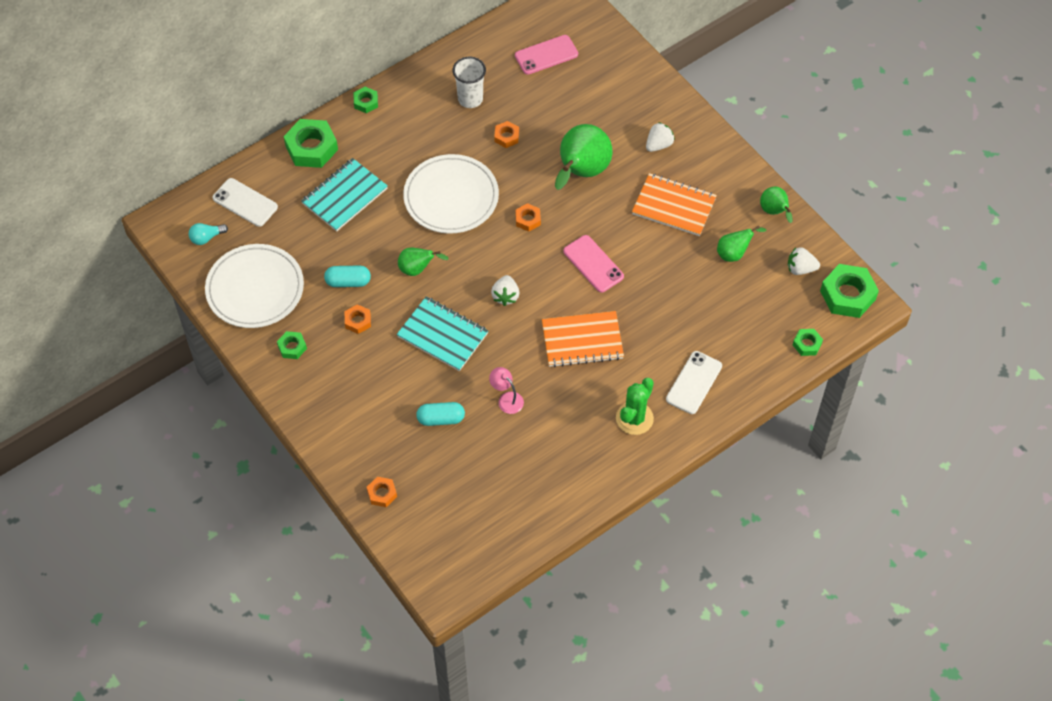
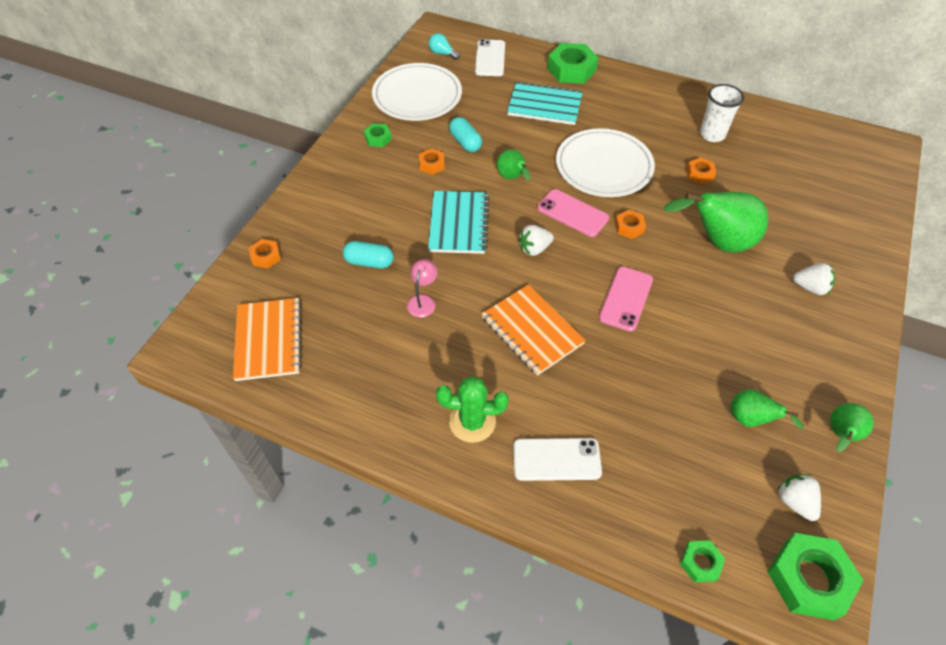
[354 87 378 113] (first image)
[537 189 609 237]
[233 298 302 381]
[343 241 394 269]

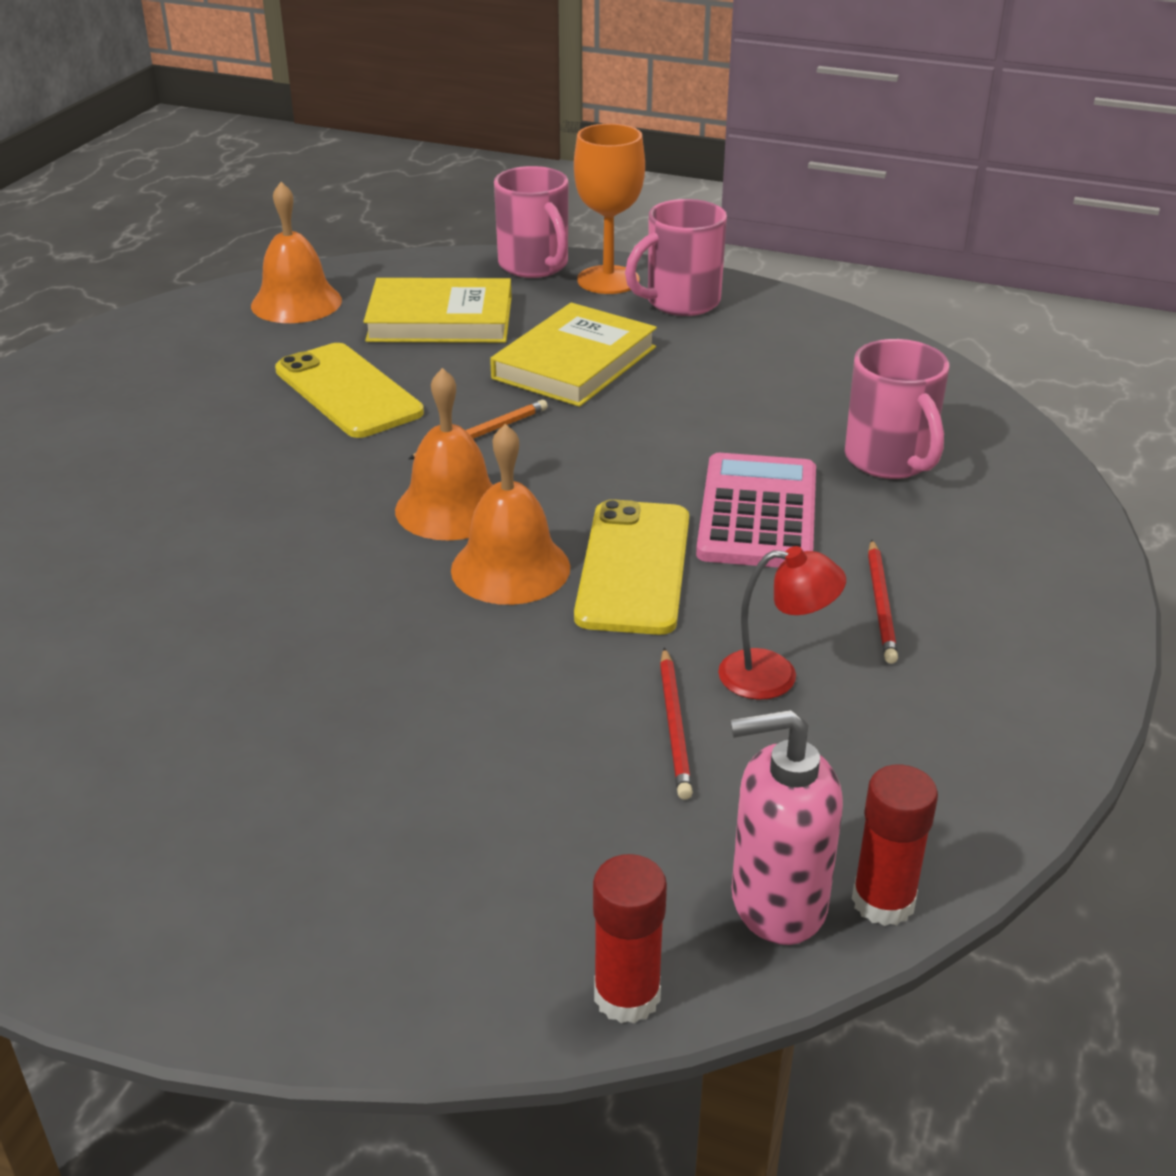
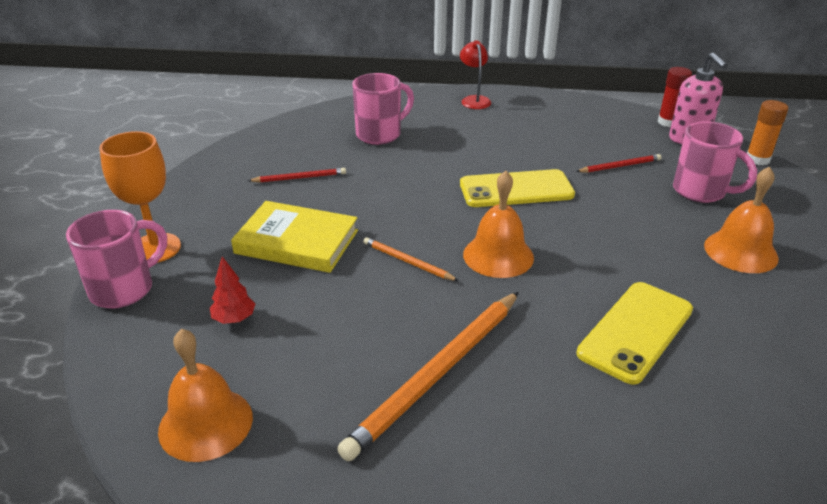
[696 453 816 568] (first image)
[337 292 519 461]
[576 282 693 385]
[704 166 779 273]
[673 121 757 203]
[460 40 491 109]
[248 168 346 183]
[210 256 255 324]
[747 100 788 165]

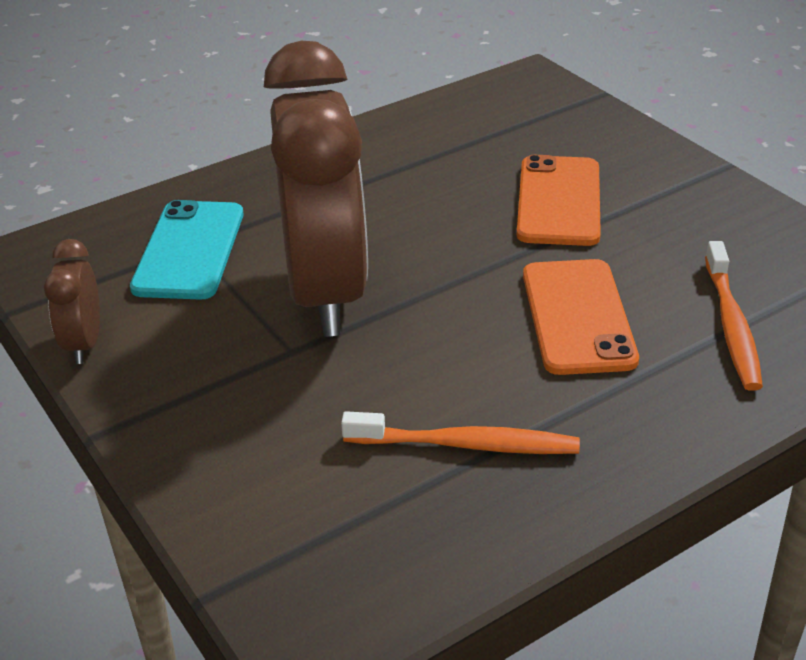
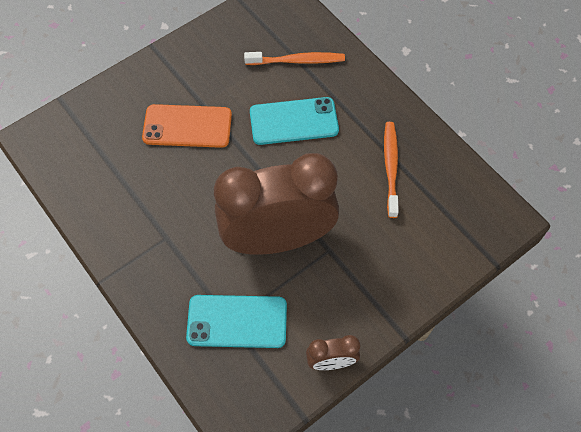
[250 97 339 145]

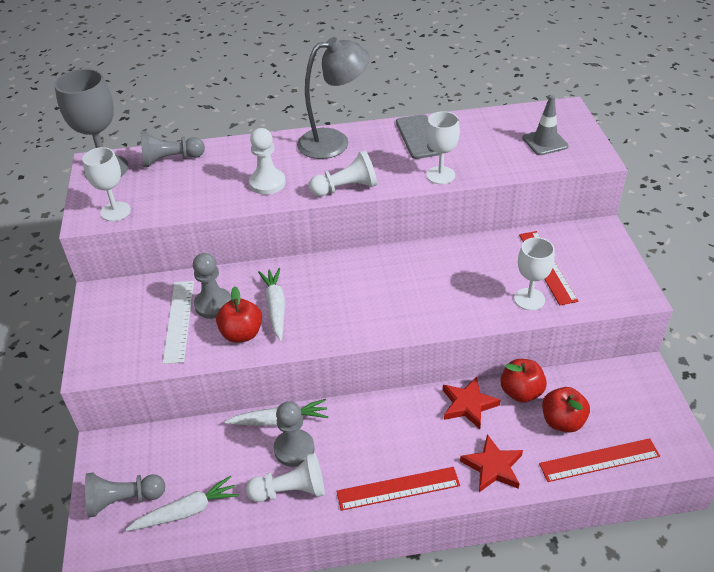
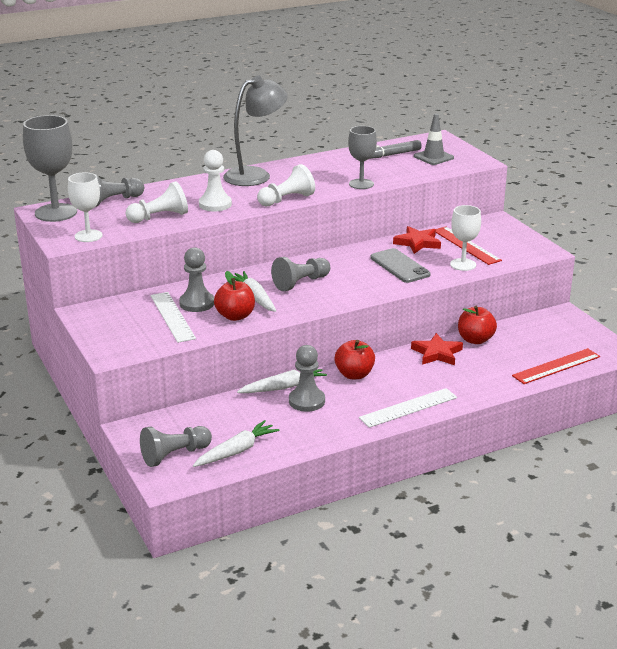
[271 257 330 291]
[369 140 422 159]
[126 181 188 223]
[370 248 431 283]
[393 226 441 254]
[334 340 375 379]
[359 388 457 428]
[348 126 377 189]

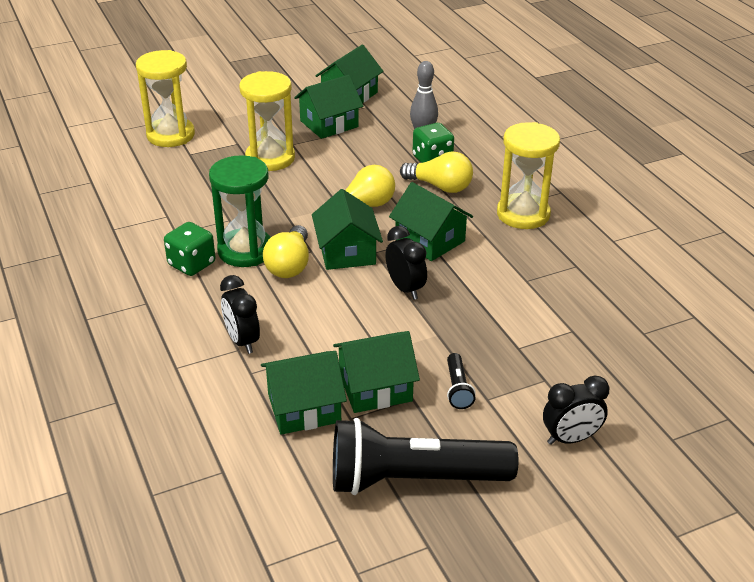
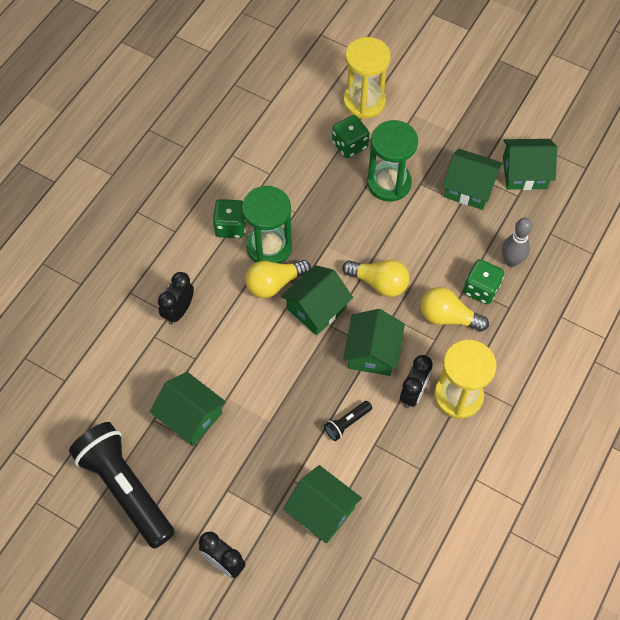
[332 115 369 158]
[283 465 362 543]
[400 355 433 408]
[324 401 372 441]
[367 120 418 202]
[421 287 489 332]

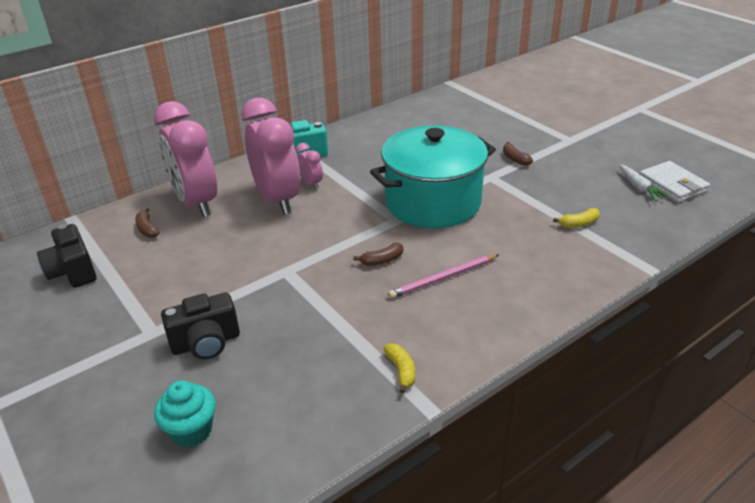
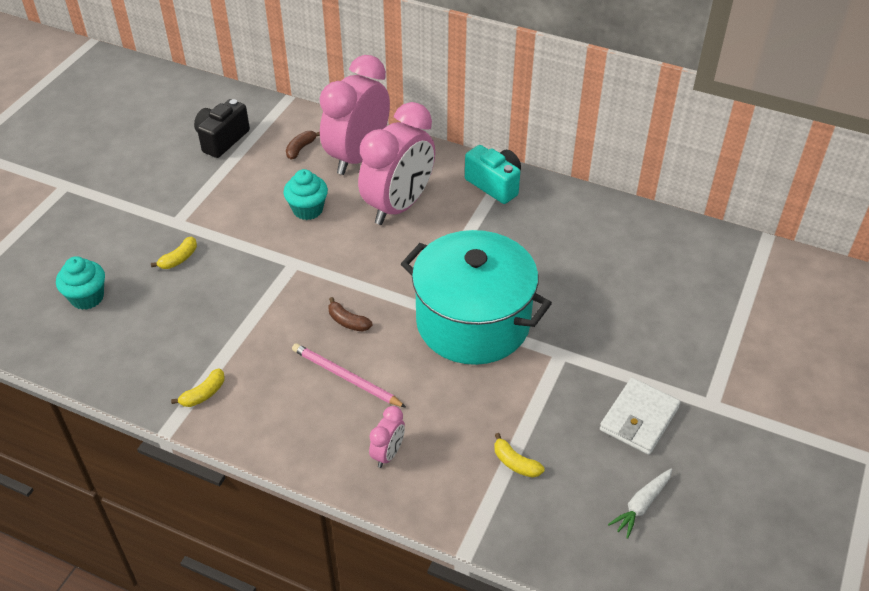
[503 142 533 166] (first image)
[283 169 328 220]
[369 406 405 468]
[600 378 680 455]
[151 236 197 269]

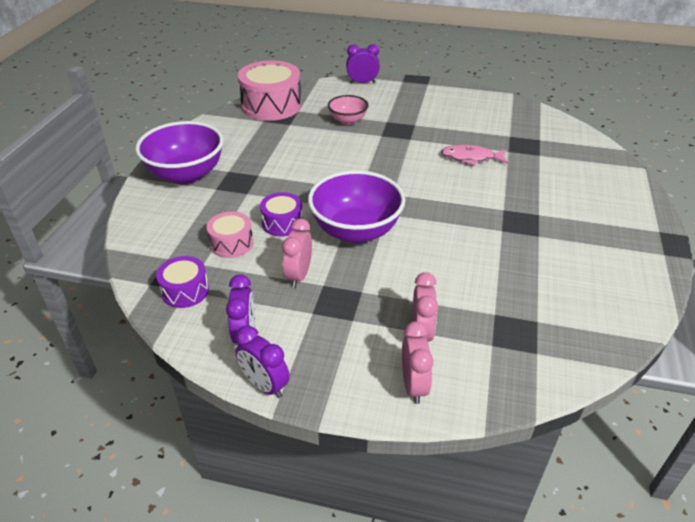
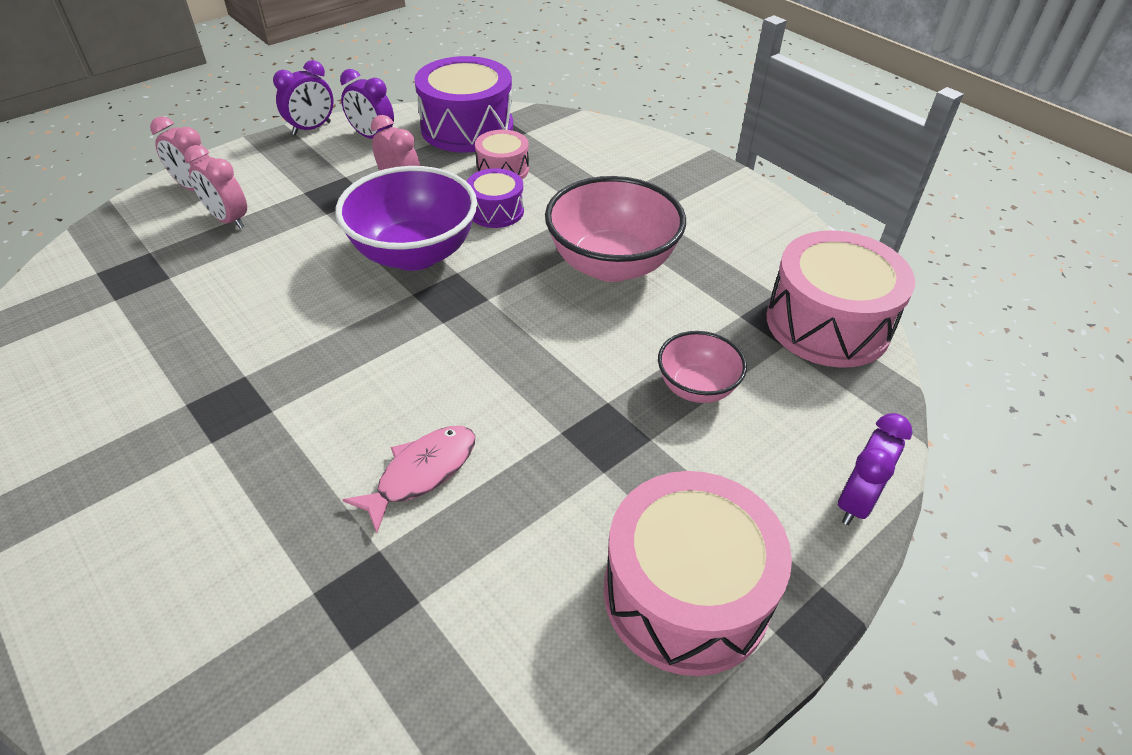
[136 121 224 184] (first image)
[545 176 686 282]
[604 471 792 676]
[273 60 334 135]
[414 56 513 153]

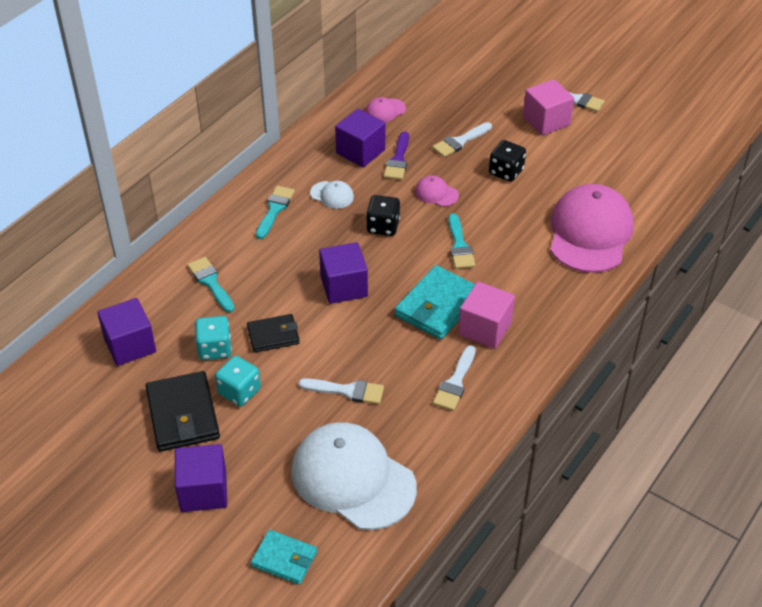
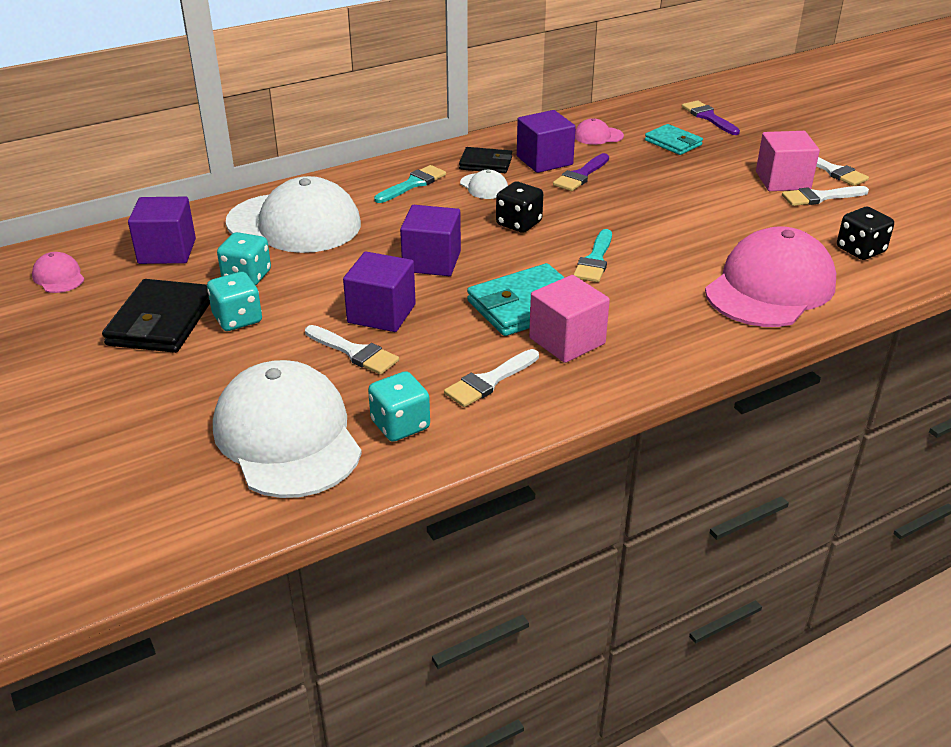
[368 371 430 441]
[682 100 740 135]
[343 252 416 332]
[459 147 512 173]
[645 124 703 155]
[32 252 85 293]
[782 186 869 206]
[837 207 894 260]
[226 176 361 253]

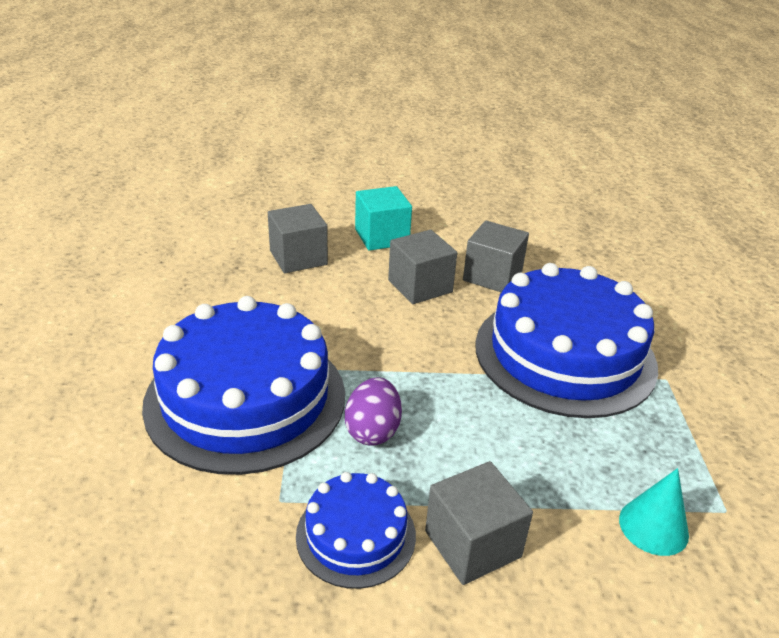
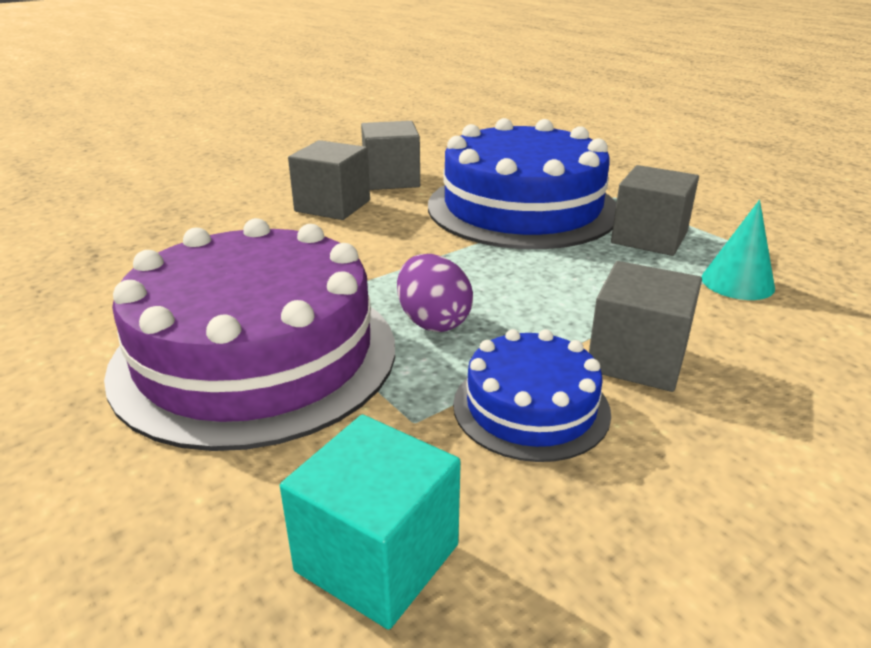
[611 165 699 256]
[280 415 461 630]
[104 218 395 451]

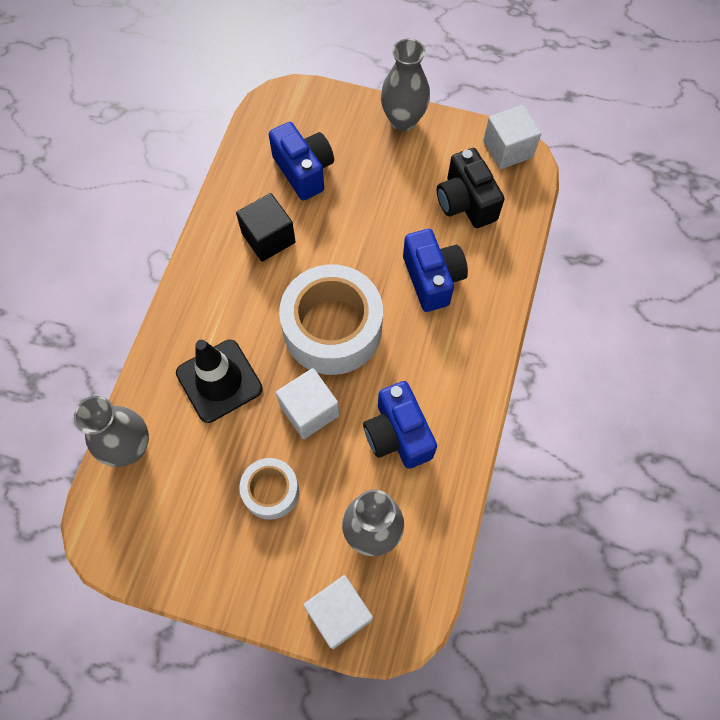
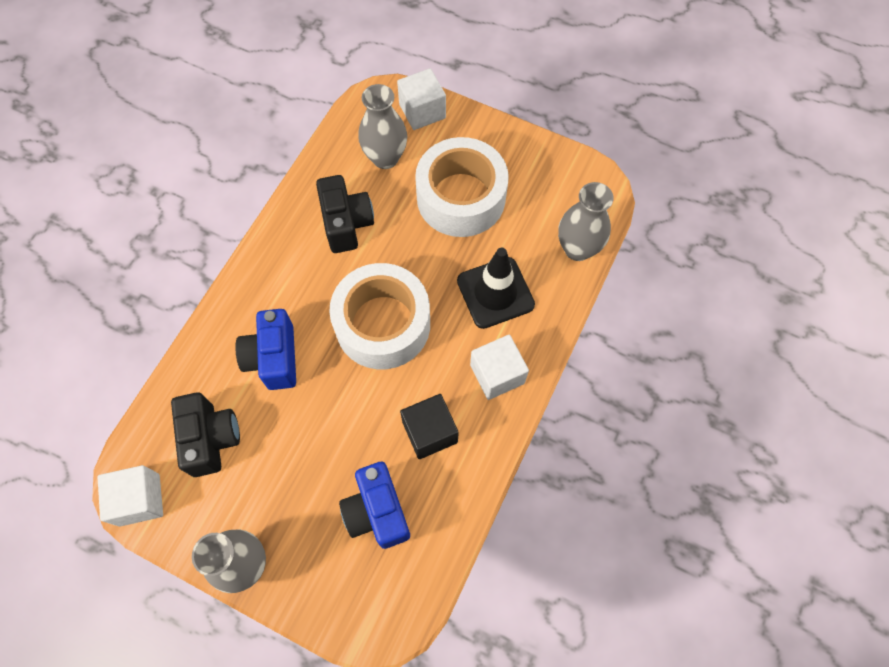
[470 335 529 400]
[316 175 374 253]
[415 137 509 237]

